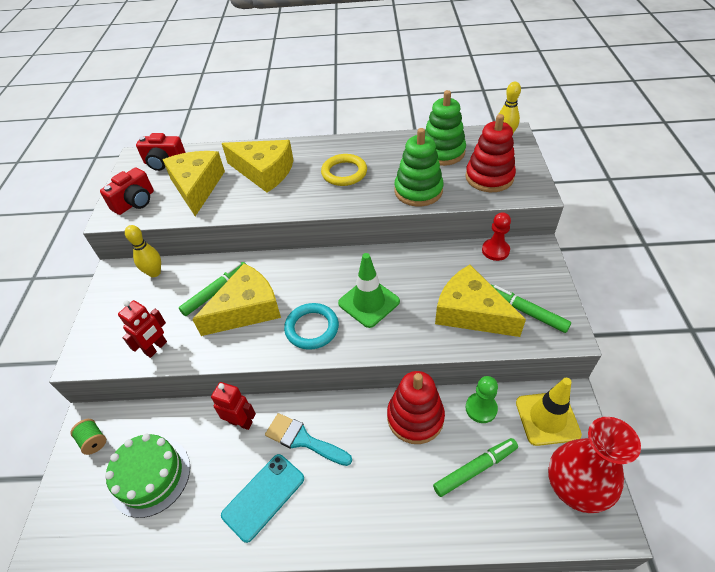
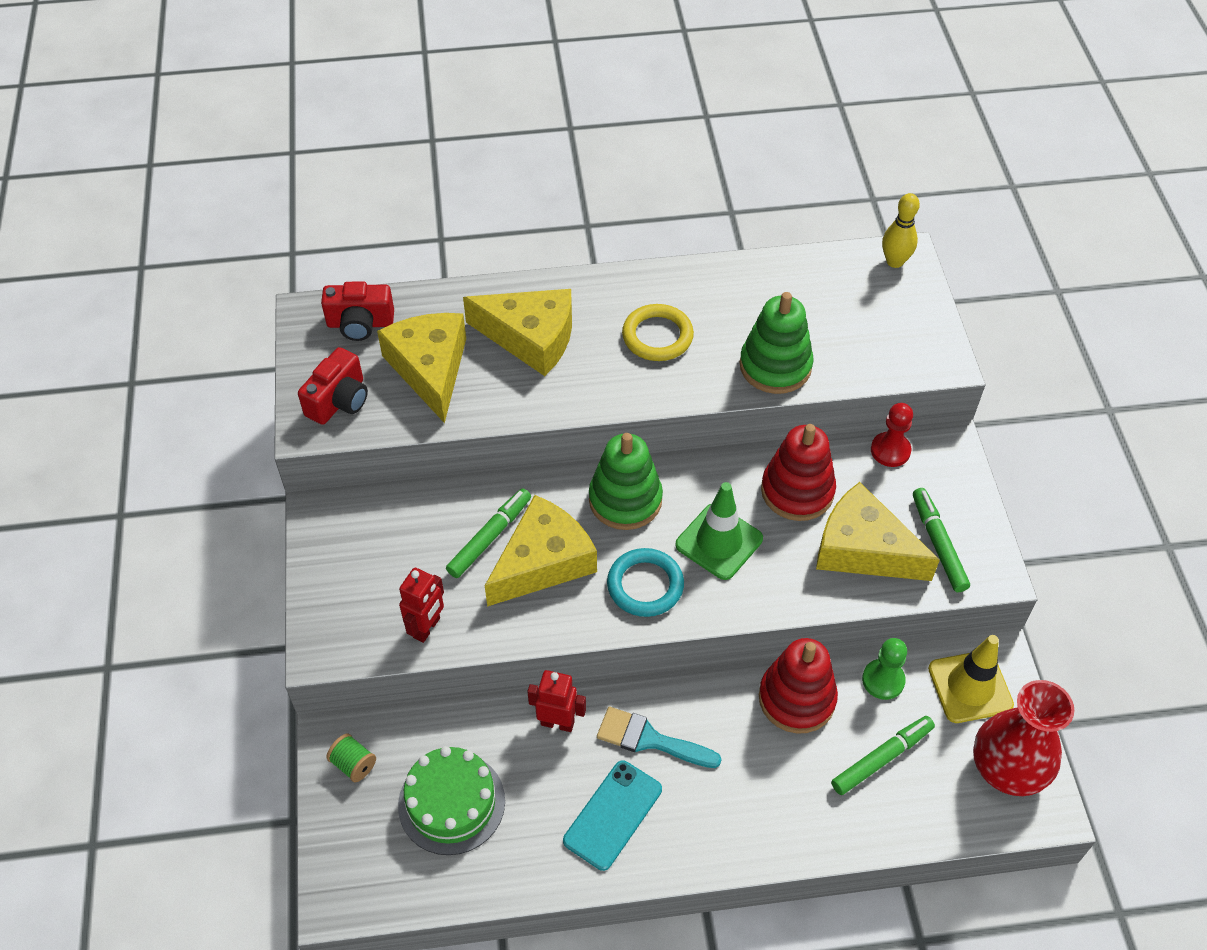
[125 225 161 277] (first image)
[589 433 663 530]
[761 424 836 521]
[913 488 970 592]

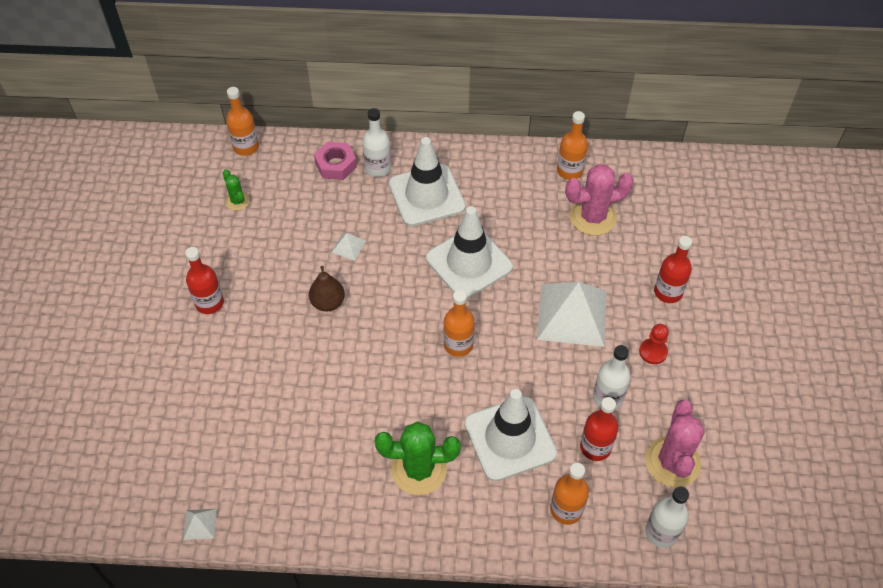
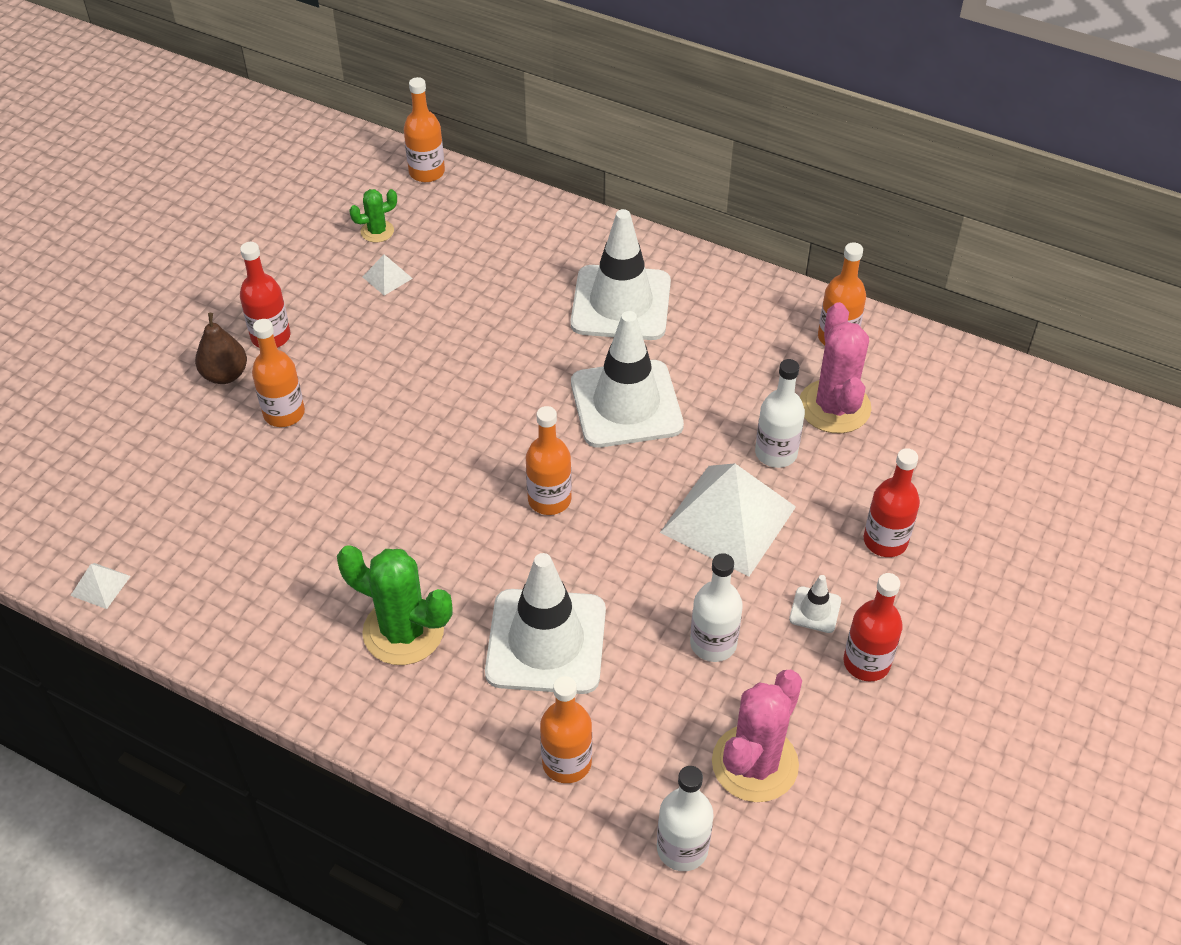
[314 142 357 180] (first image)
[252 319 305 427]
[195 313 247 384]
[363 254 413 296]
[755 359 805 468]
[843 573 903 681]
[789 575 841 633]
[349 189 397 242]
[800 302 872 433]

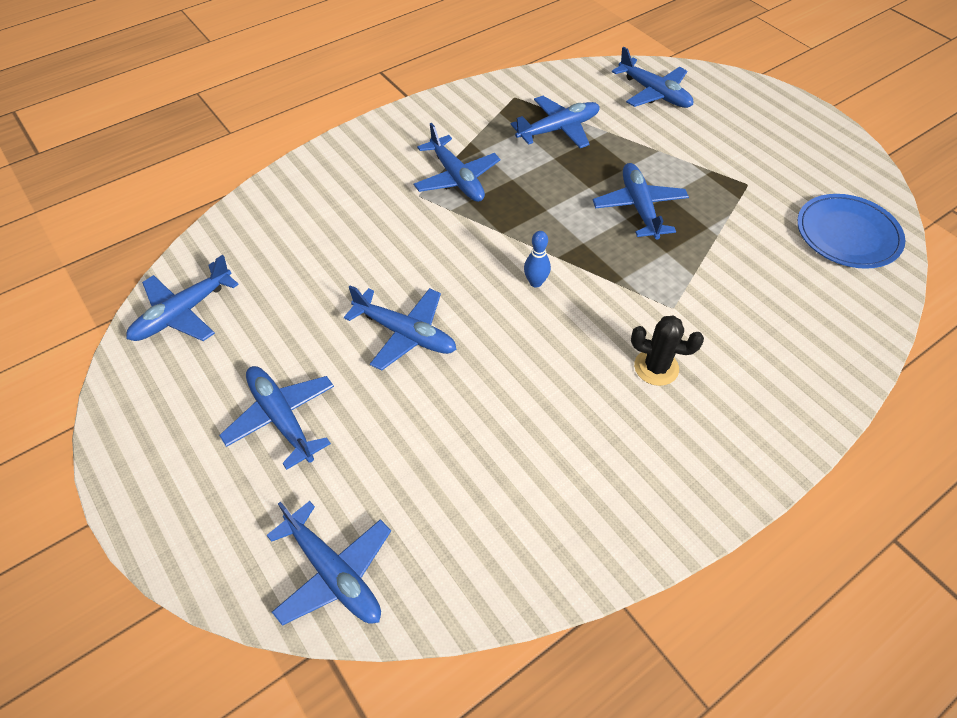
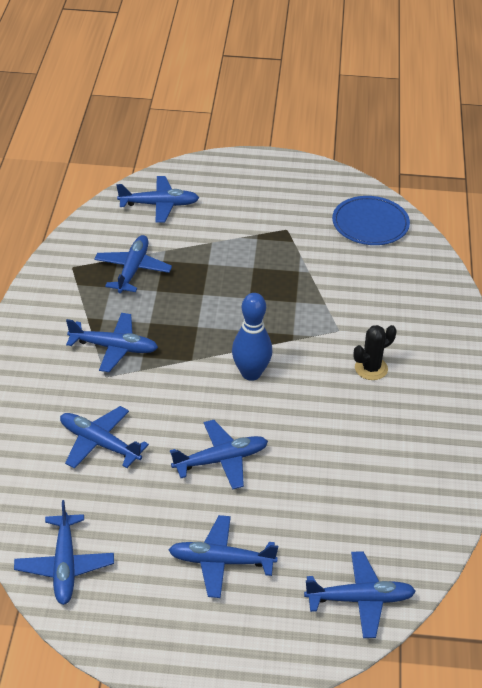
[60 406 149 469]
[232 293 273 381]

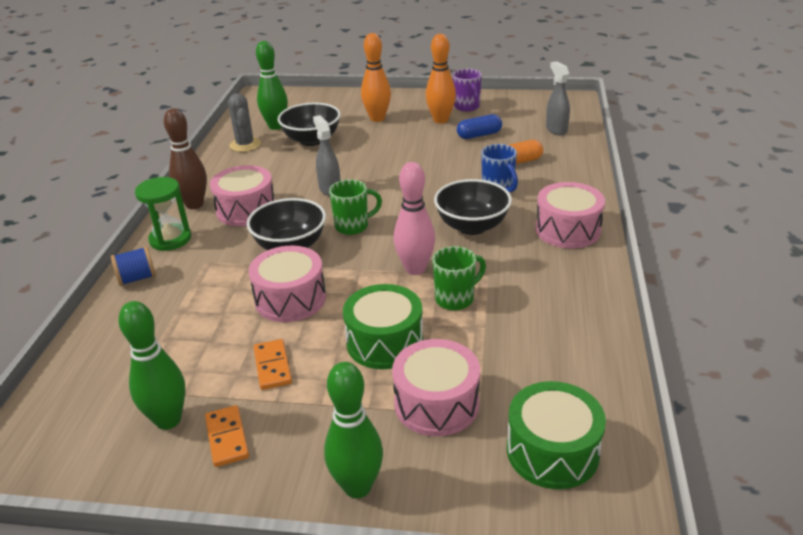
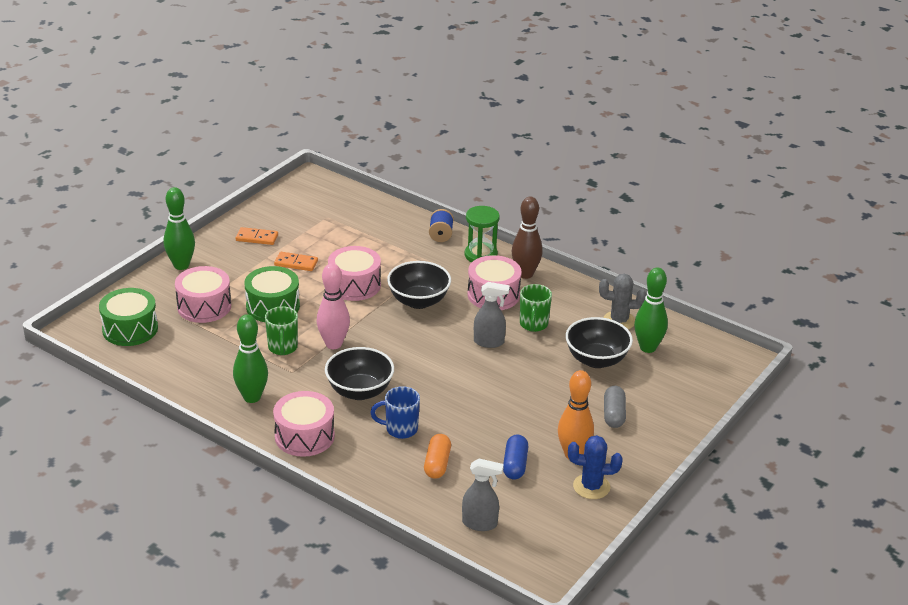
[233 314 268 403]
[520 284 552 332]
[604 386 626 428]
[568 435 623 499]

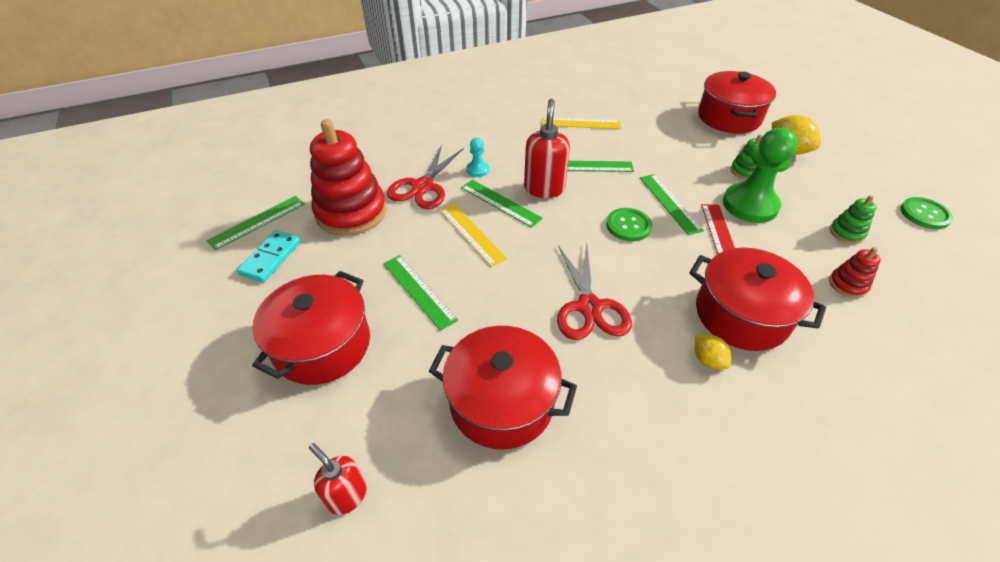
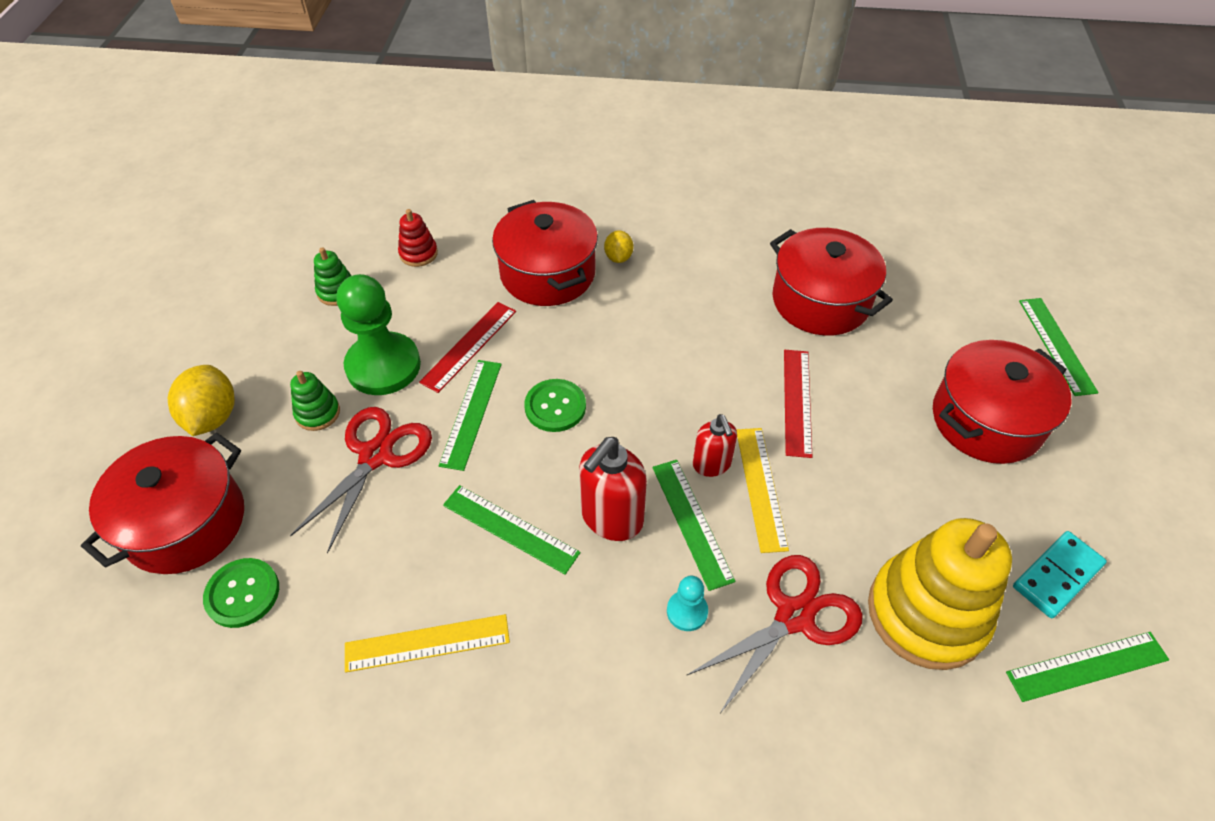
[784 350 812 458]
[693 414 737 477]
[1019 298 1099 396]
[290 407 432 553]
[203 558 279 628]
[868 518 1012 670]
[345 614 510 672]

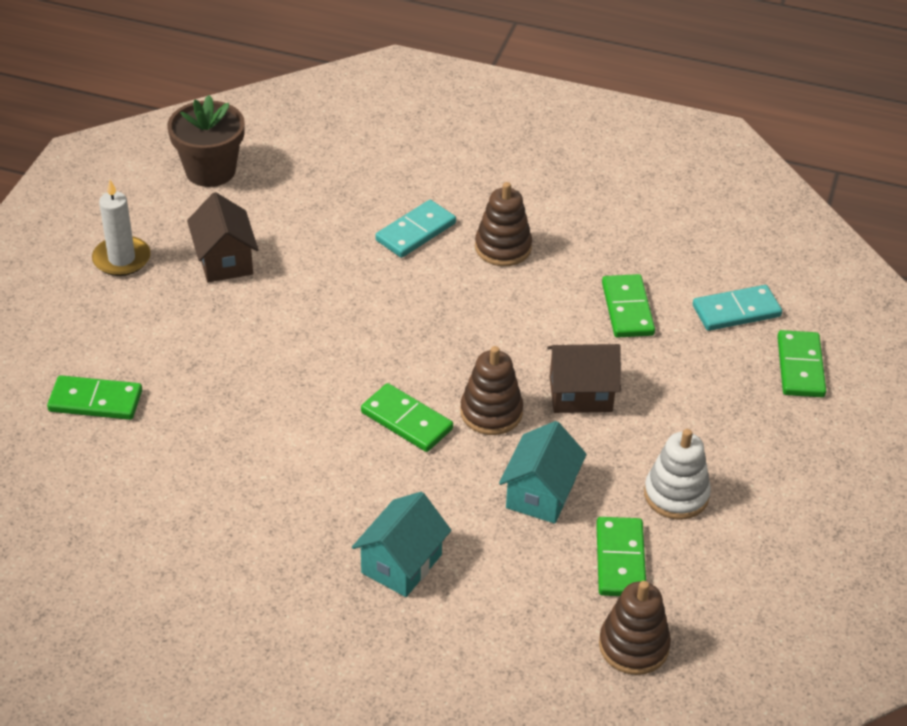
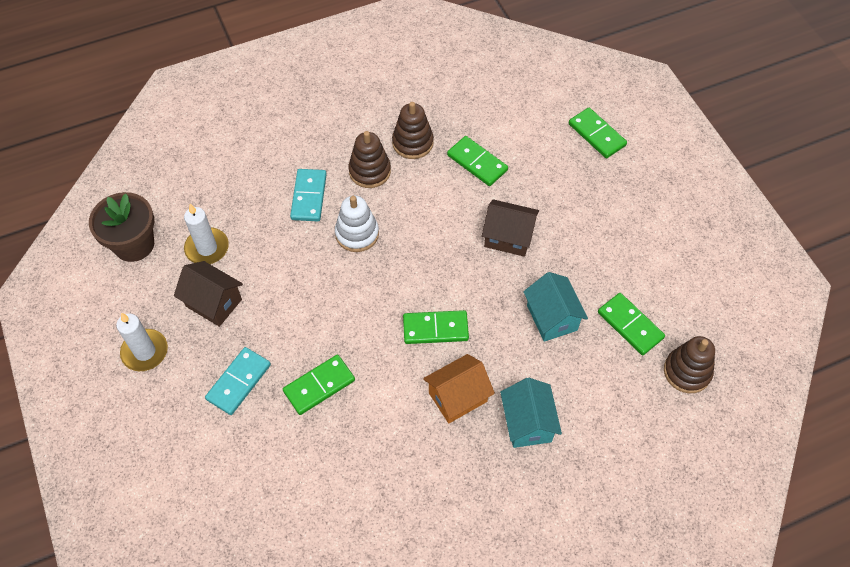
[184 204 229 264]
[423 354 495 423]
[283 355 355 415]
[392 102 434 159]
[335 195 379 252]
[205 347 271 415]
[482 199 539 257]

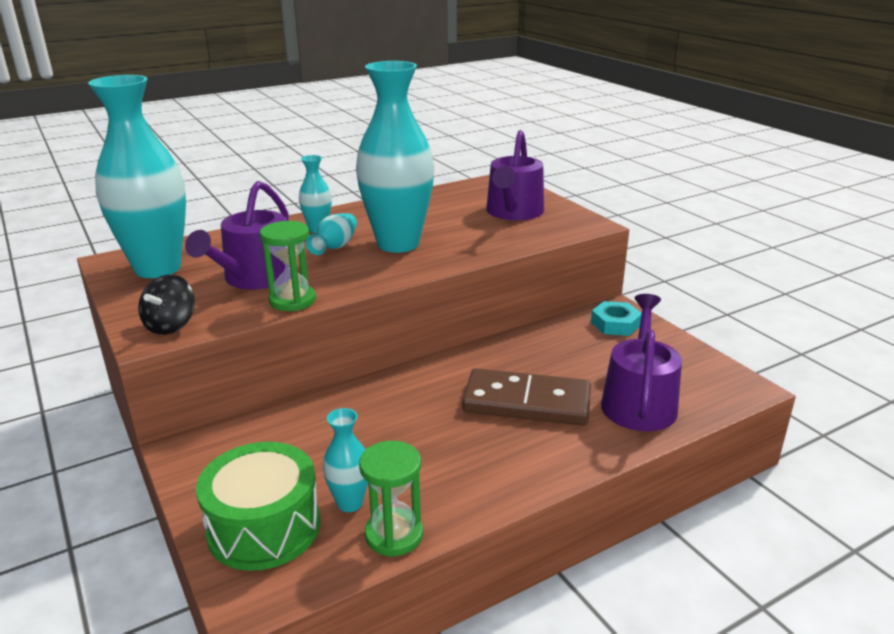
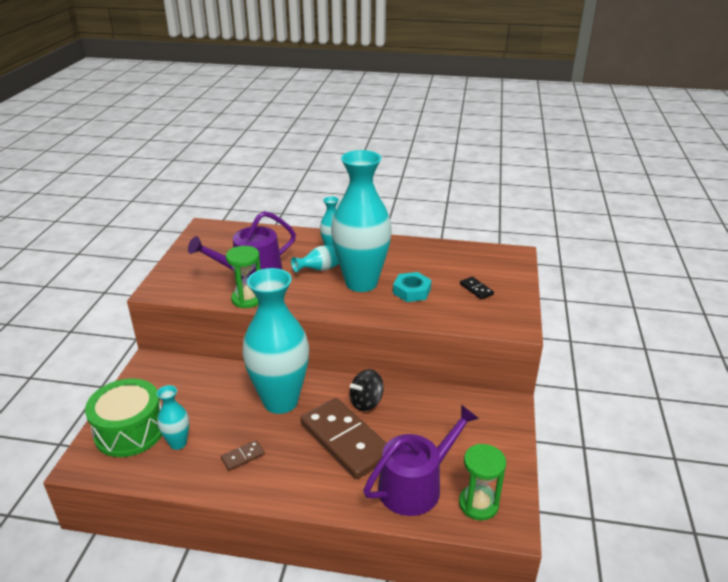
[221 440 265 471]
[242 268 309 414]
[350 369 384 411]
[459 444 506 520]
[393 272 431 302]
[460 277 494 300]

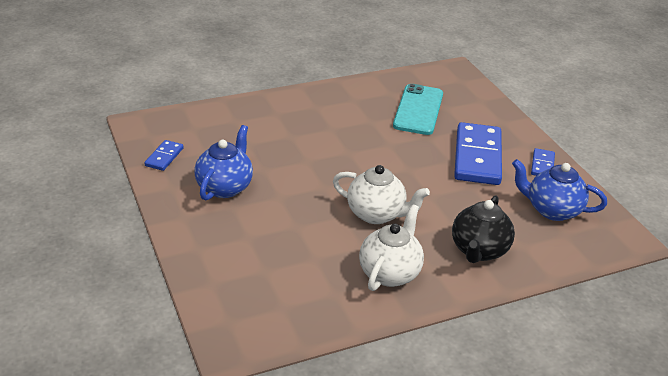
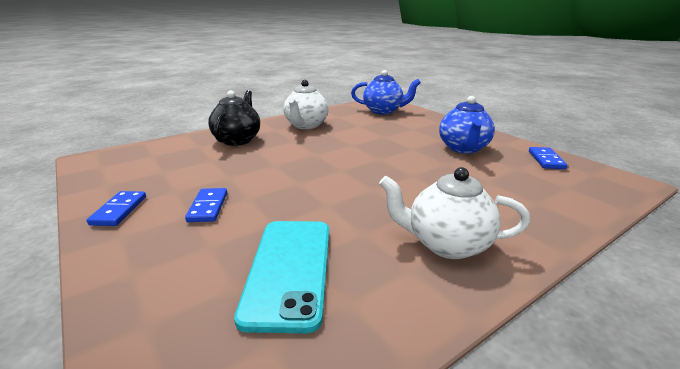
[379 167 530 259]
[351 70 421 114]
[185 188 227 222]

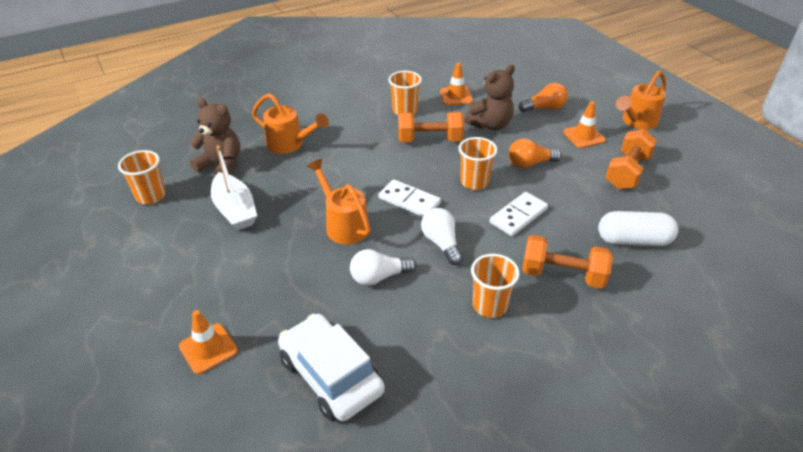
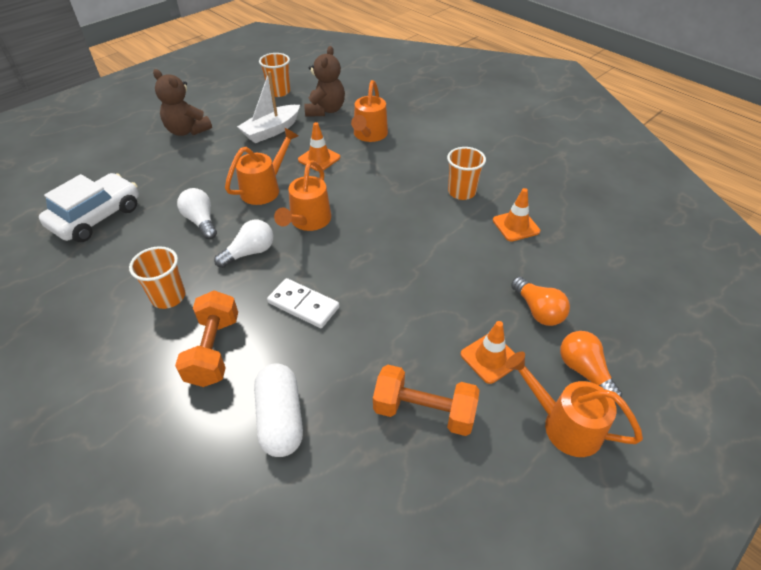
[398 112 464 142] (first image)
[459 137 498 190] (first image)
[298 122 340 172]
[153 69 212 136]
[560 331 622 403]
[274 160 331 231]

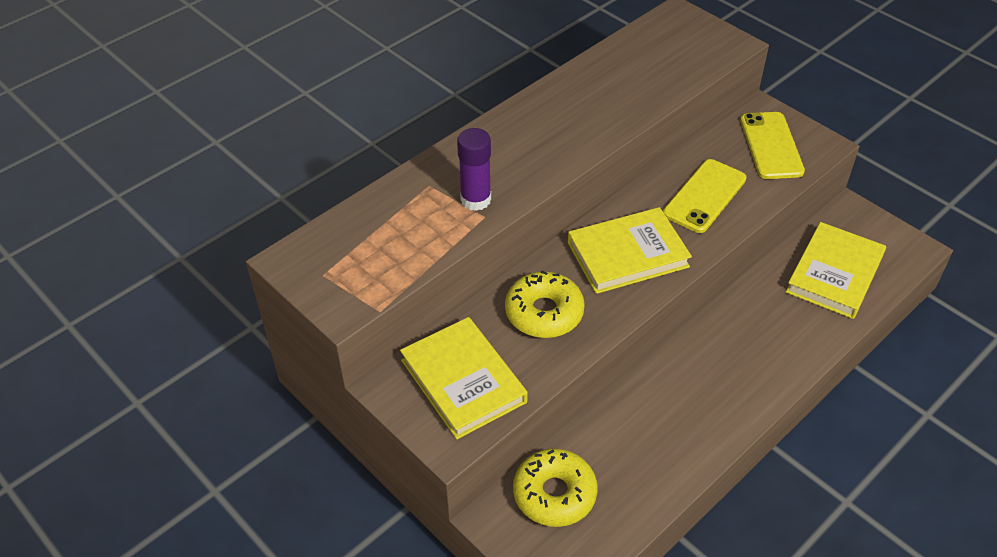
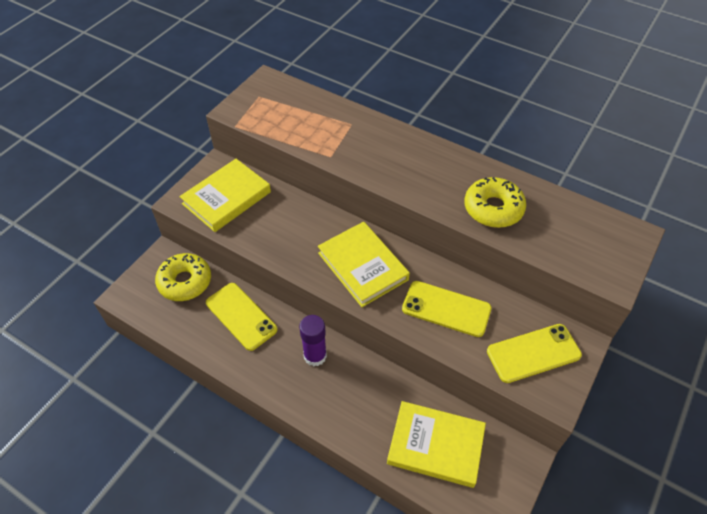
[206 283 277 351]
[299 315 327 367]
[464 177 526 228]

